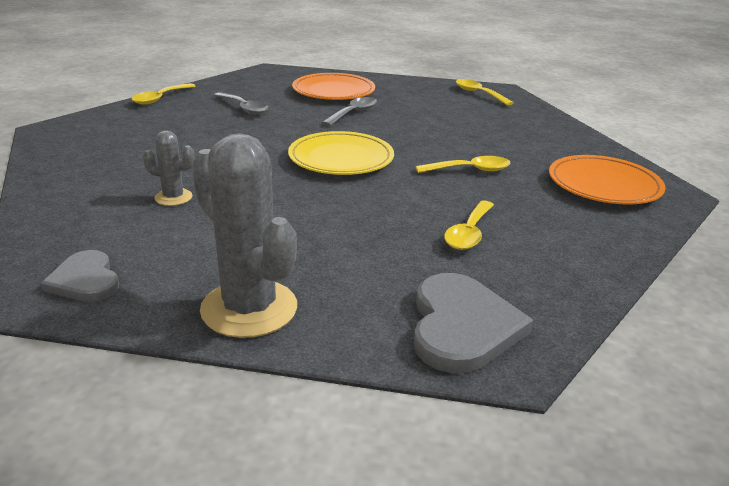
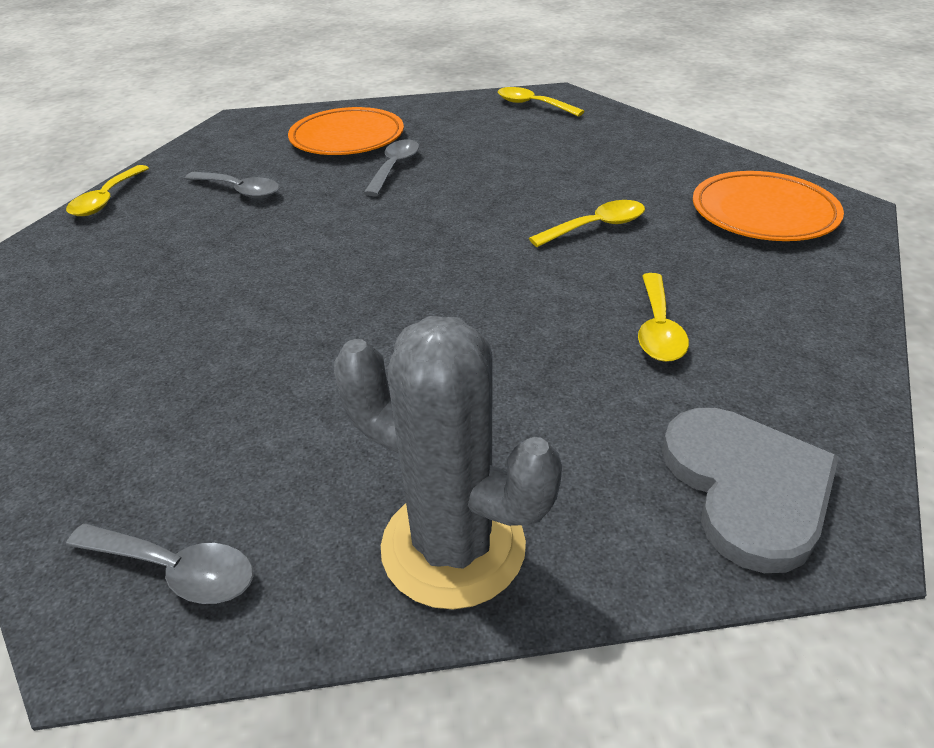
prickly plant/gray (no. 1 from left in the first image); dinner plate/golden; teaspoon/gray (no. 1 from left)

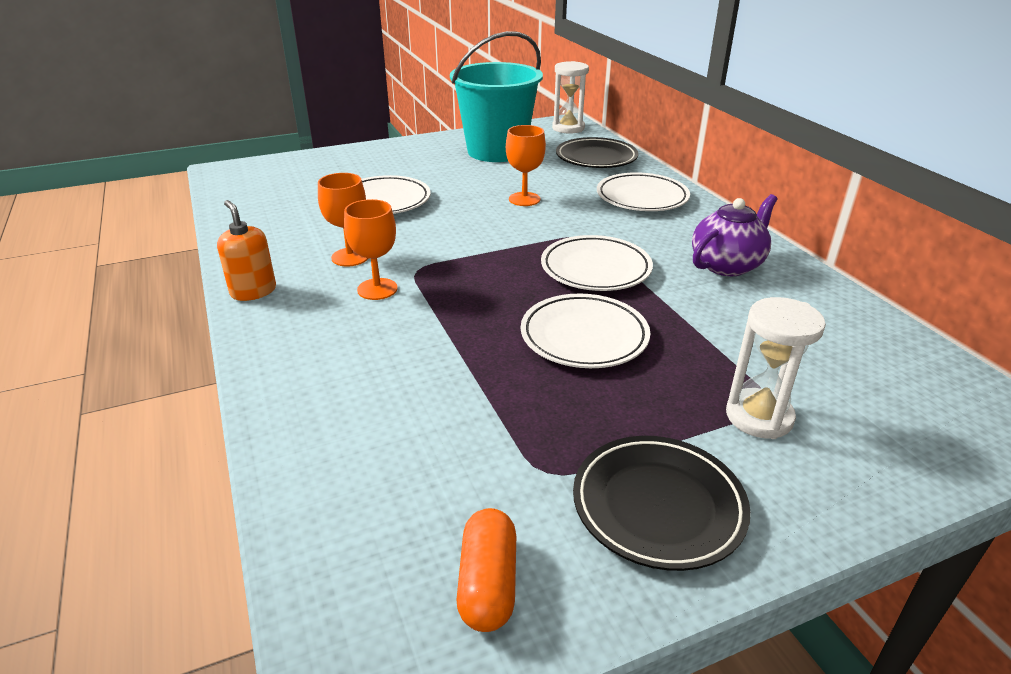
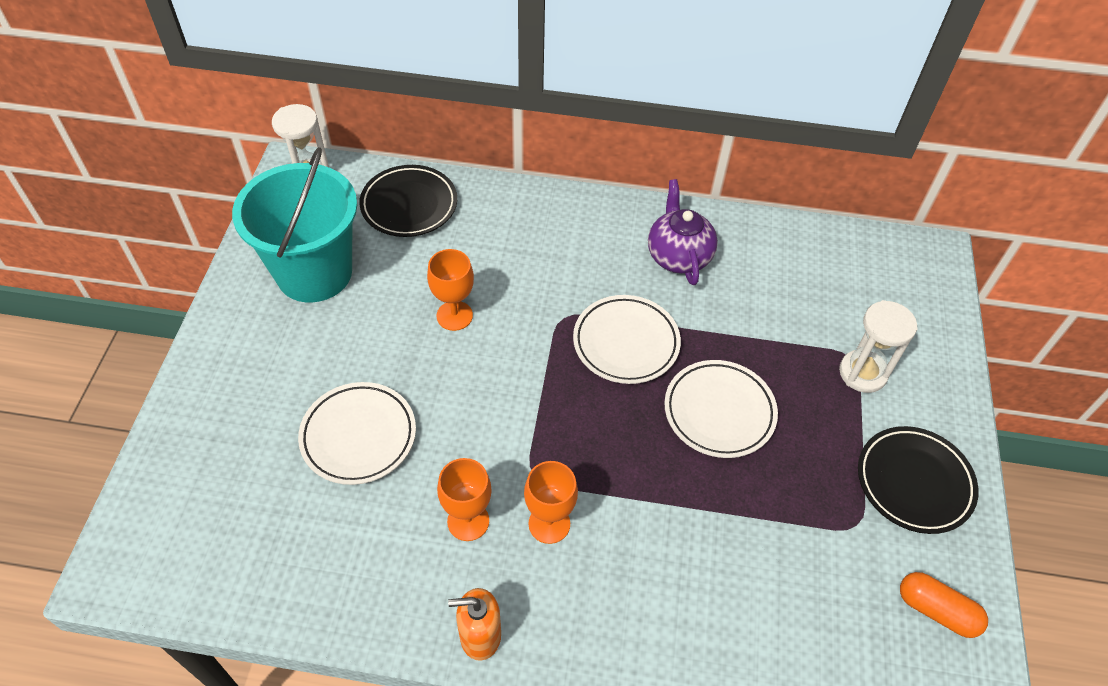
dinner plate/white (no. 4 from left in the first image)

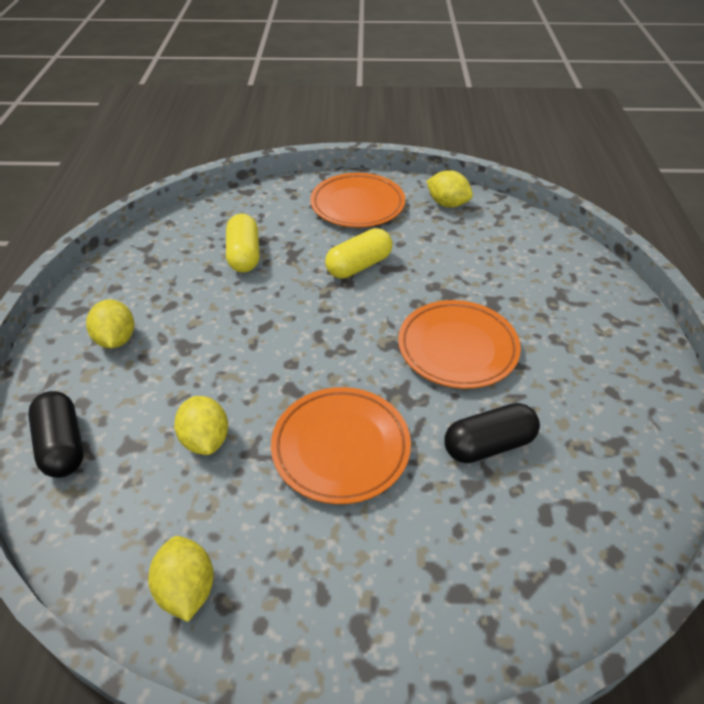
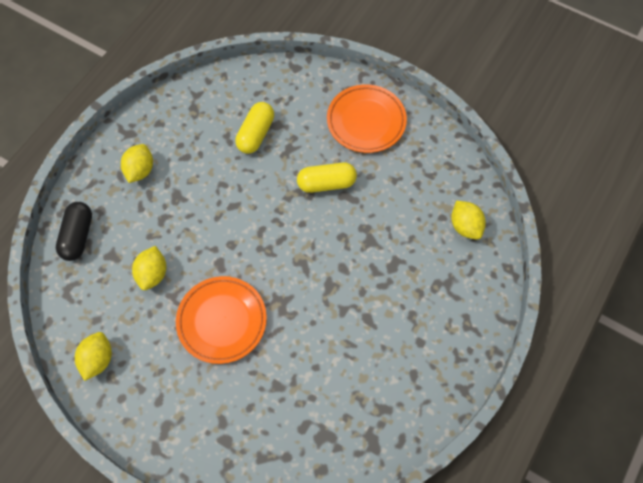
dinner plate/orange-coloured (no. 3 from left in the first image); capsule/black (no. 2 from left in the first image); toy lemon/golden (no. 4 from left)

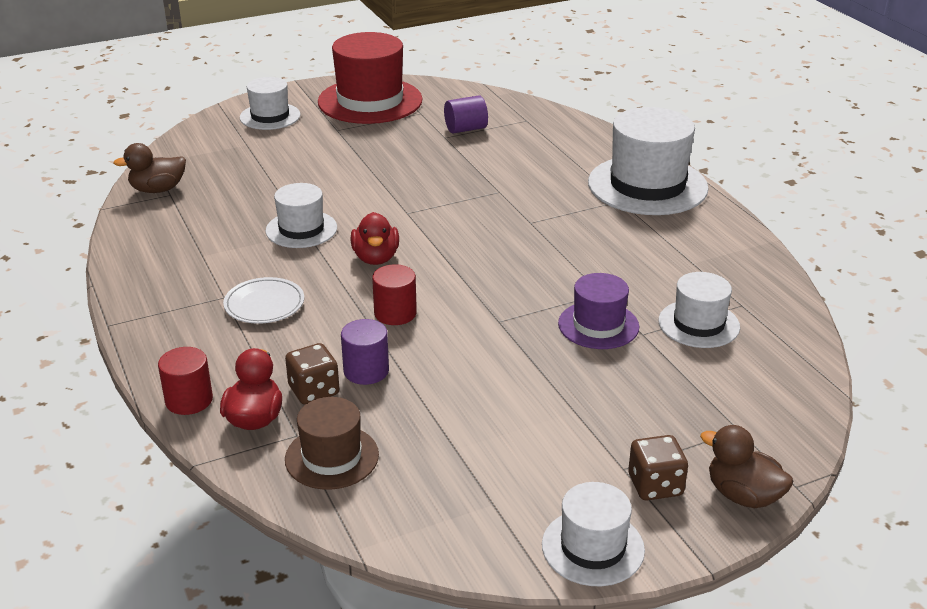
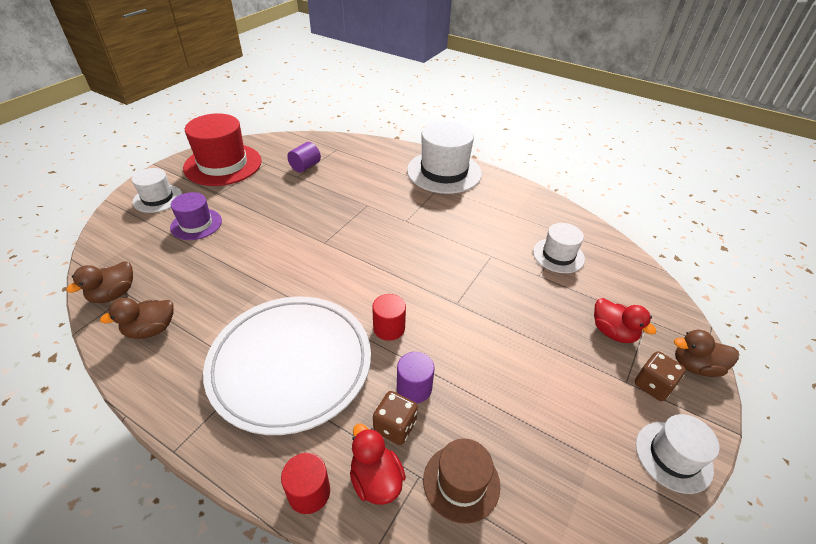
tall hat/white (no. 2 from left in the first image); rubber duck/dark brown (no. 2 from left); rubber duck/red (no. 2 from left); tall hat/violet; dinner plate/white

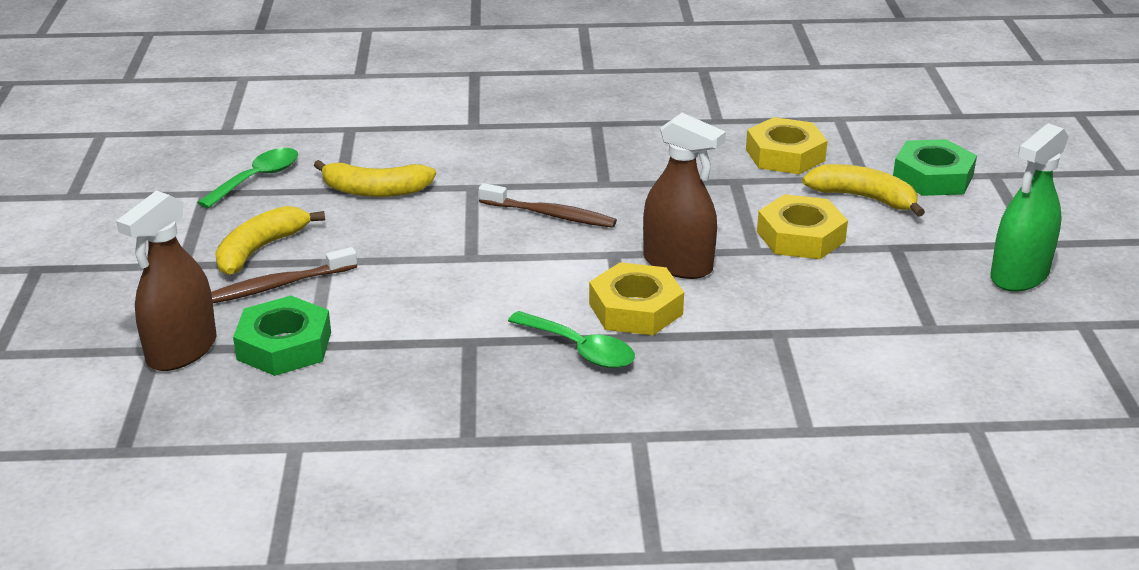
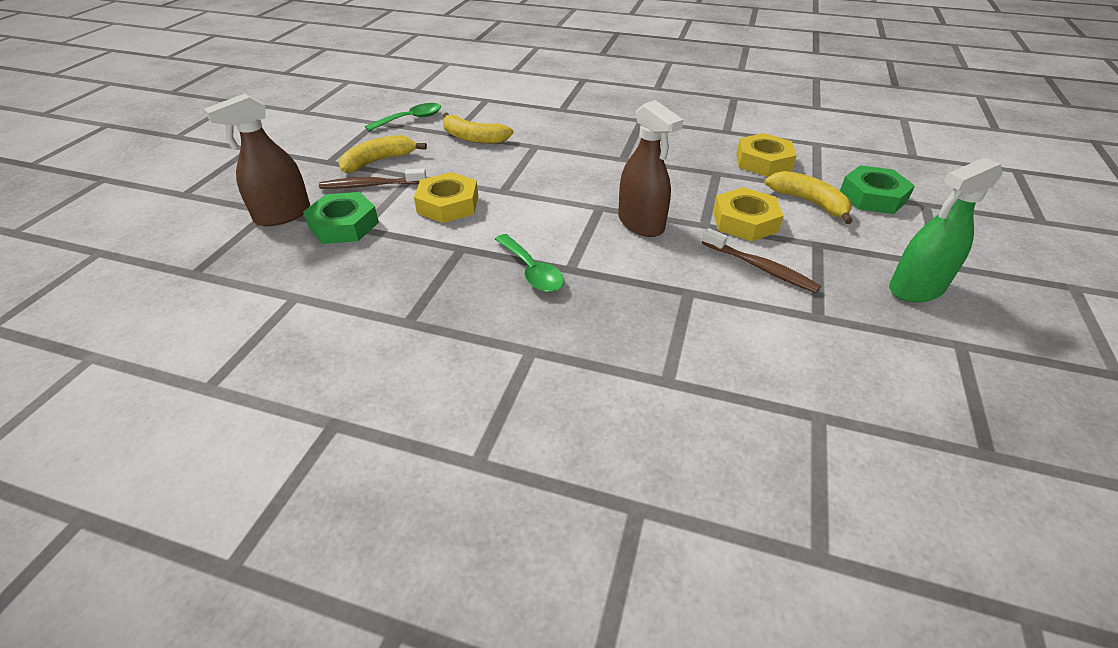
toothbrush/dark brown (no. 2 from left); nut/golden (no. 1 from left)

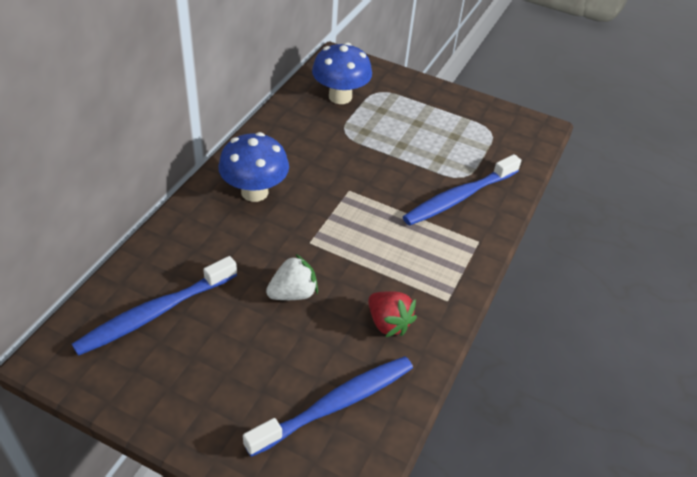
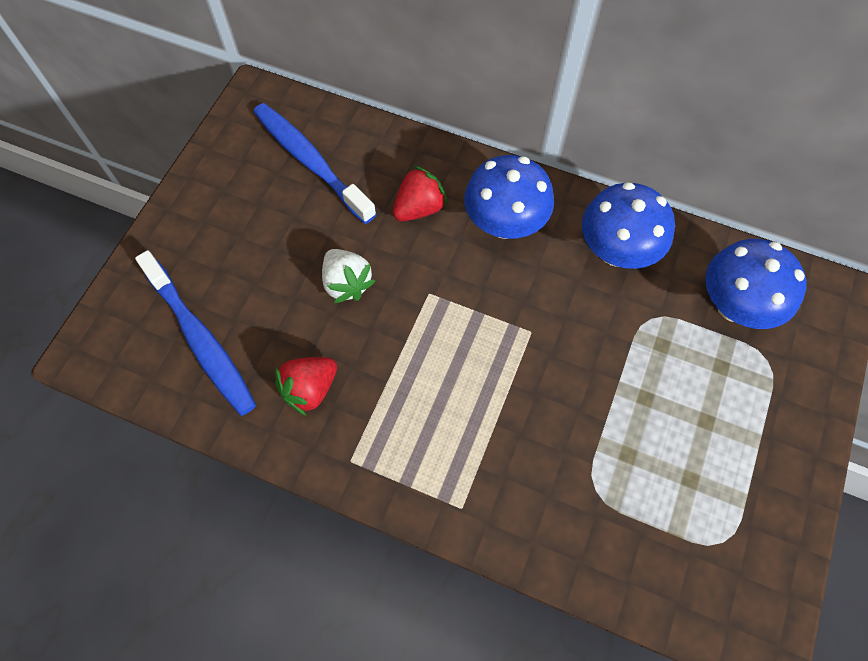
toothbrush/cobalt (no. 3 from left in the first image); toy strawberry/red (no. 2 from left); toadstool/cobalt (no. 2 from left)

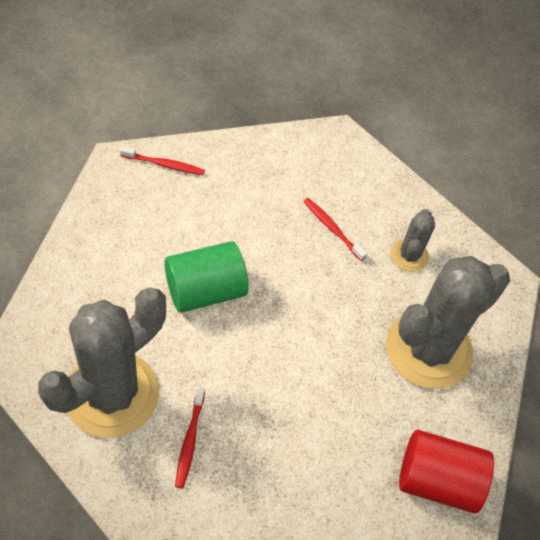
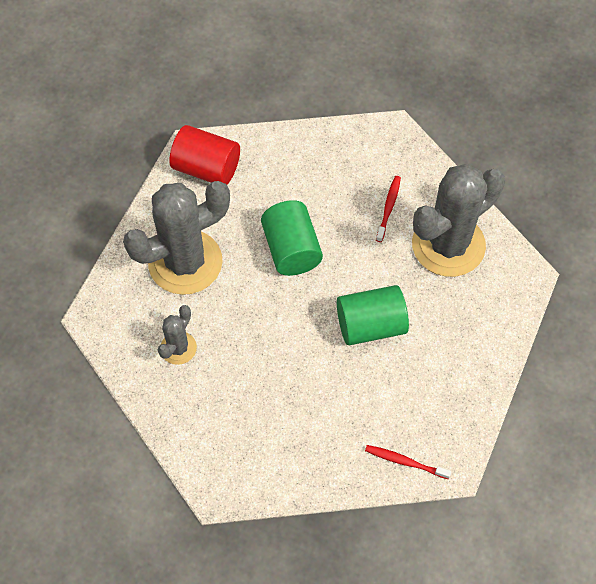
toothbrush/red (no. 3 from left in the first image); cylinder/leaf-green (no. 1 from left)

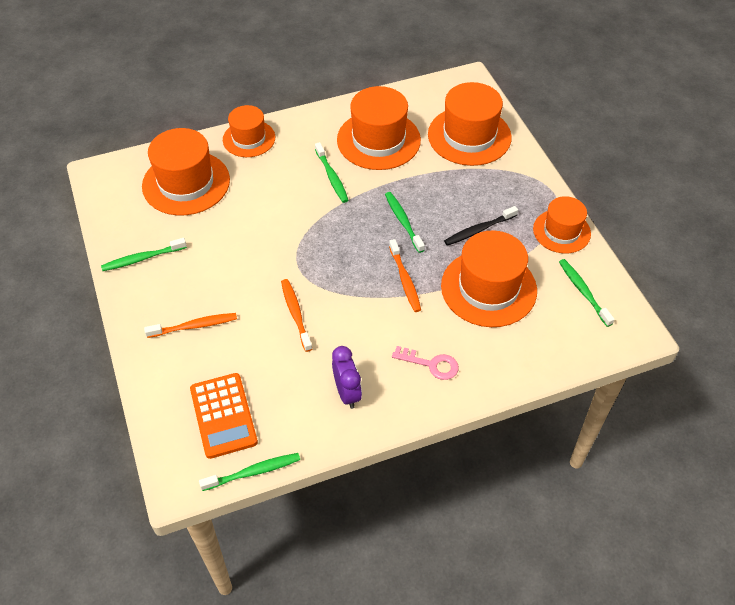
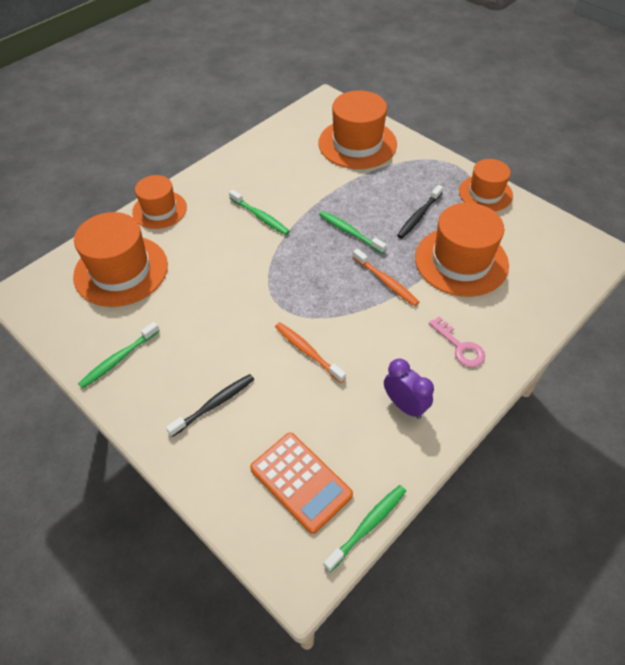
tall hat/orange-coloured (no. 3 from left in the first image); toothbrush/leaf-green (no. 5 from left in the first image); toothbrush/black (no. 1 from left); key/rosy

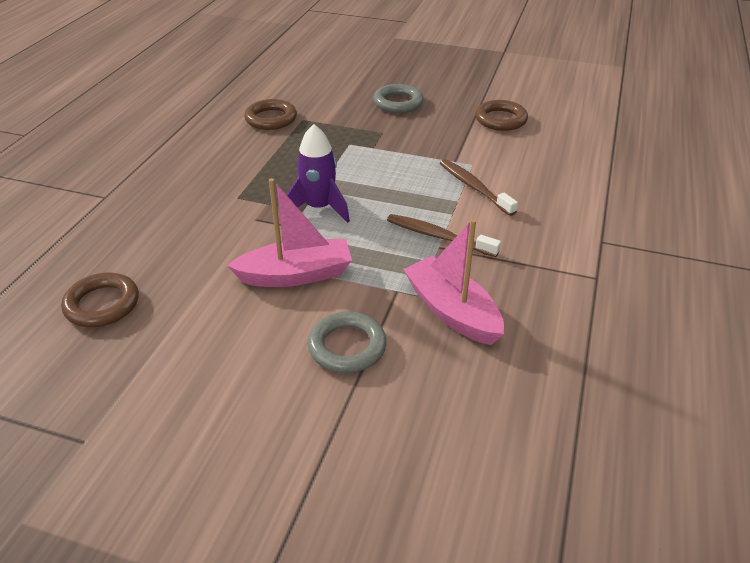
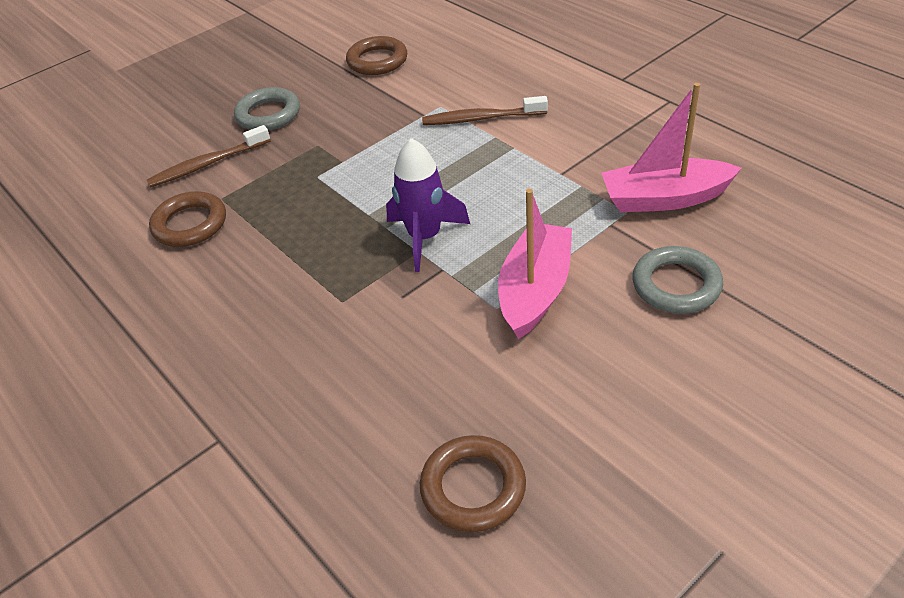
toothbrush/dark brown (no. 1 from left)

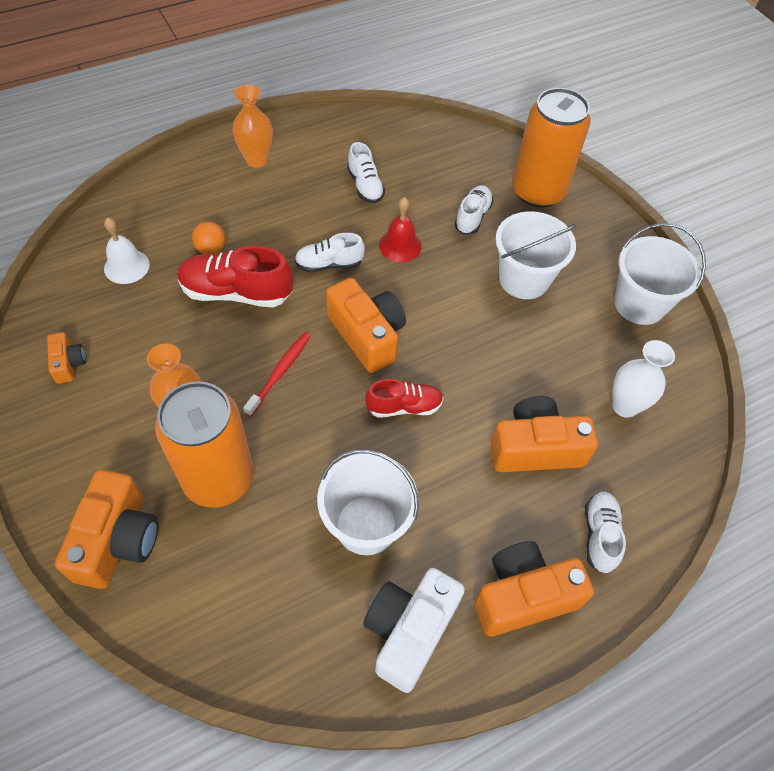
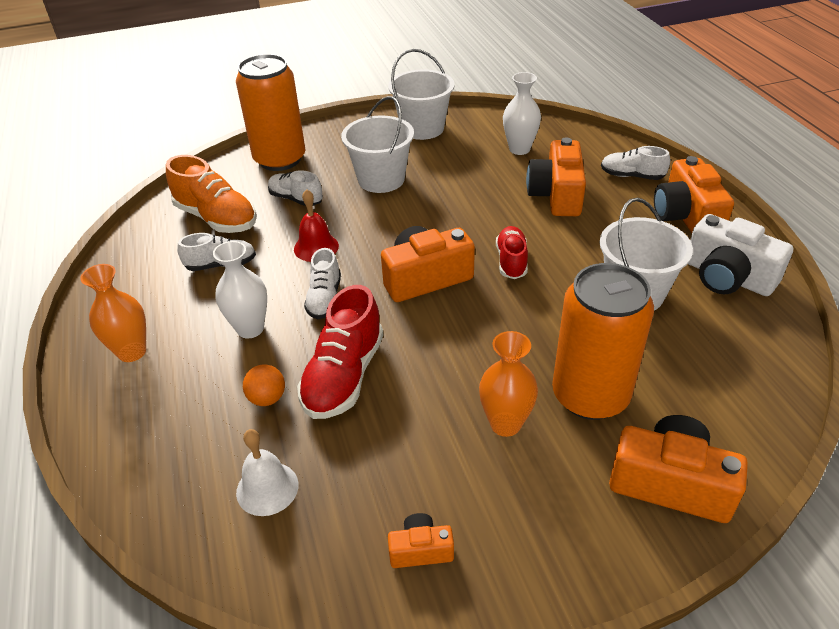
toothbrush/red; sneaker/orange-coloured; flower vase/white (no. 1 from left)

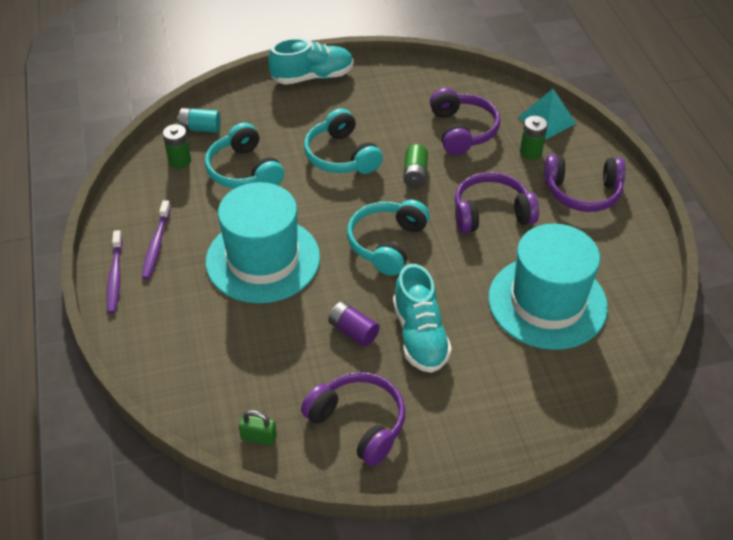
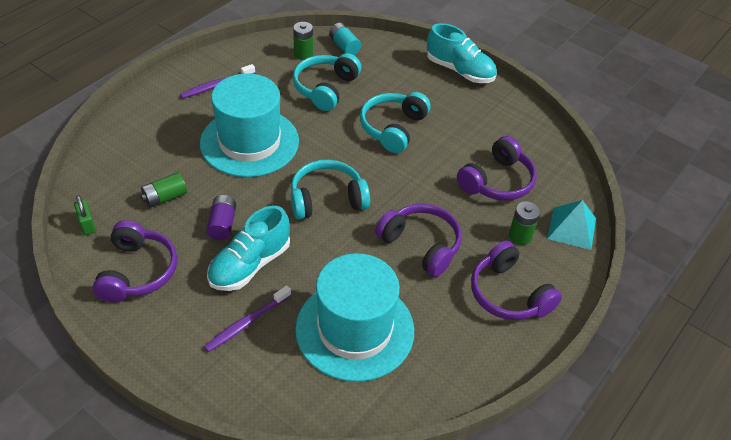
toothbrush/violet (no. 2 from left); AA battery/leaf-green (no. 1 from left)

